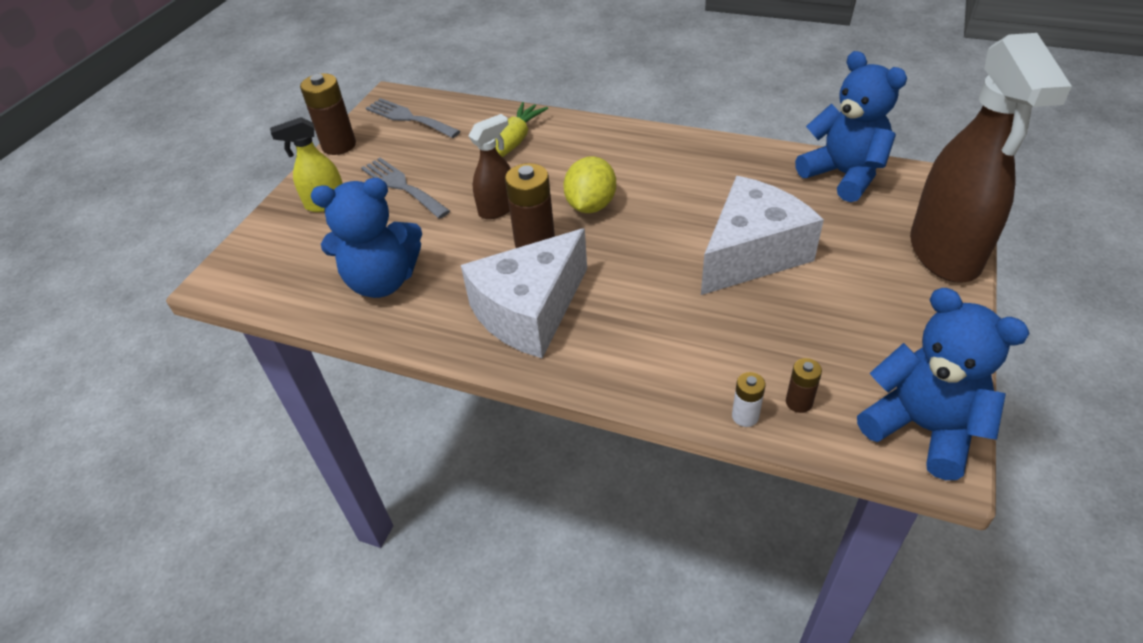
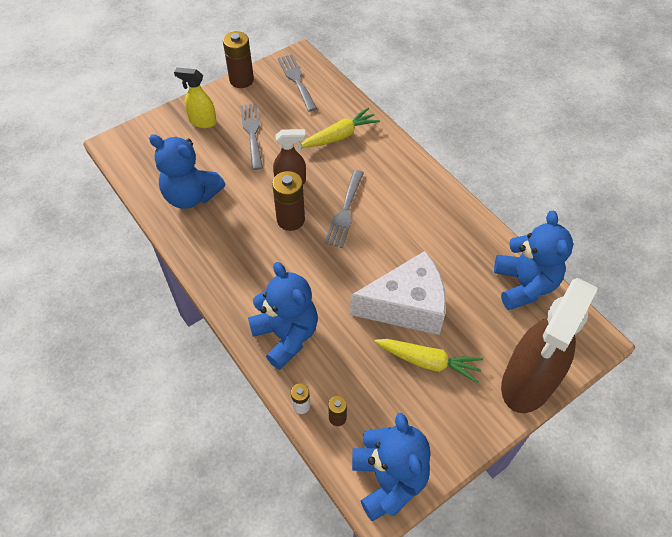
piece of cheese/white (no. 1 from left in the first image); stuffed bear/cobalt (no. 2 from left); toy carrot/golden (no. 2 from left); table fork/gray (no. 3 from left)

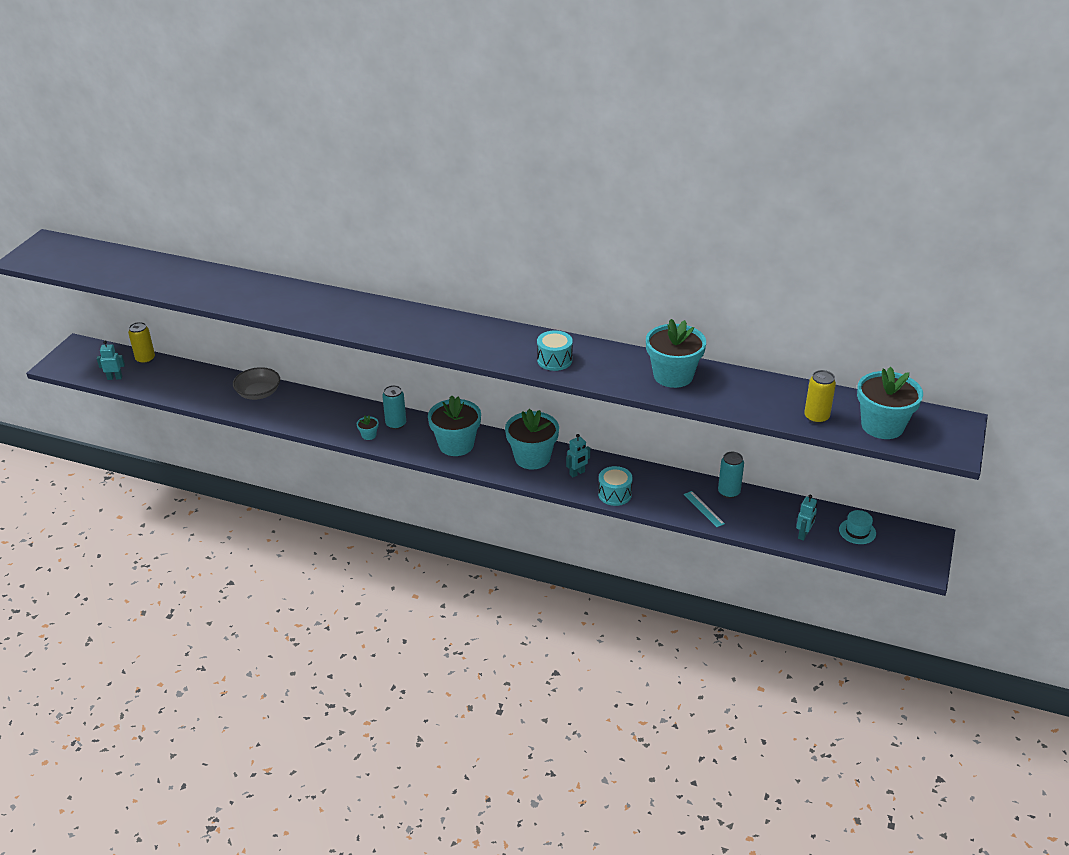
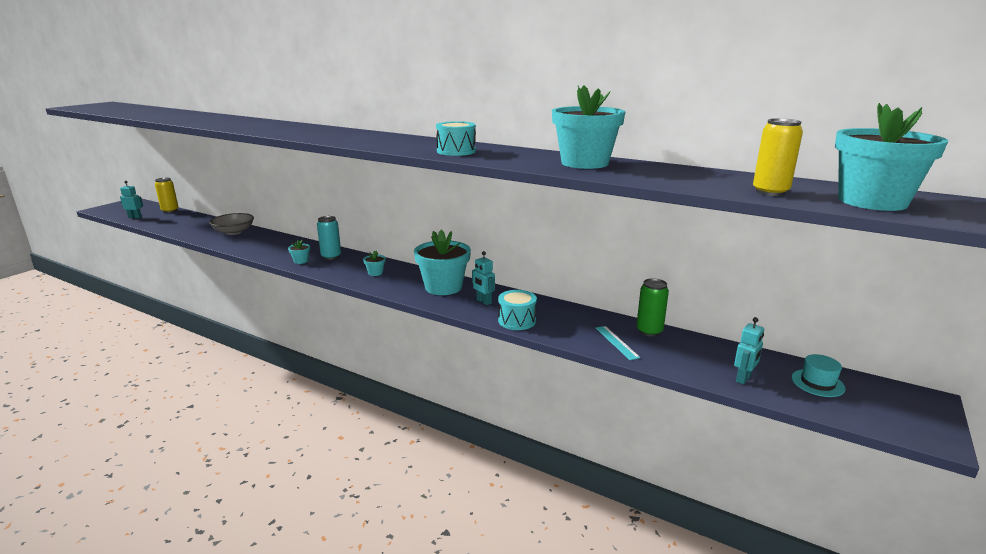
soda can/leaf-green; robot figure/turquoise (no. 2 from left); flower pot/turquoise (no. 2 from left)

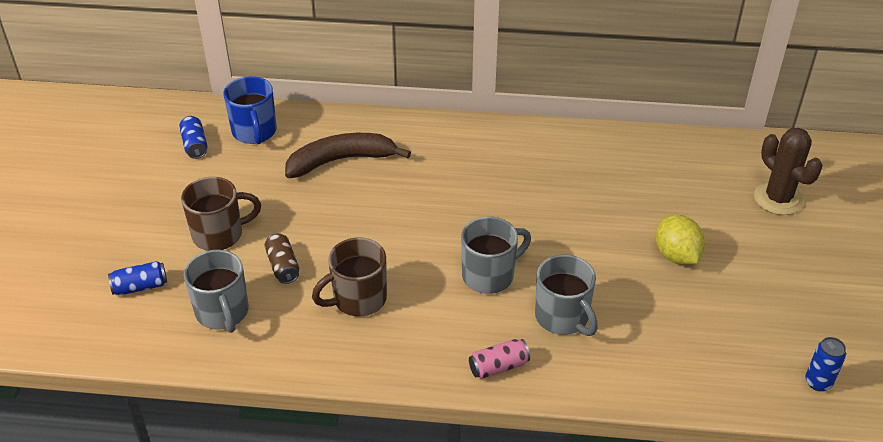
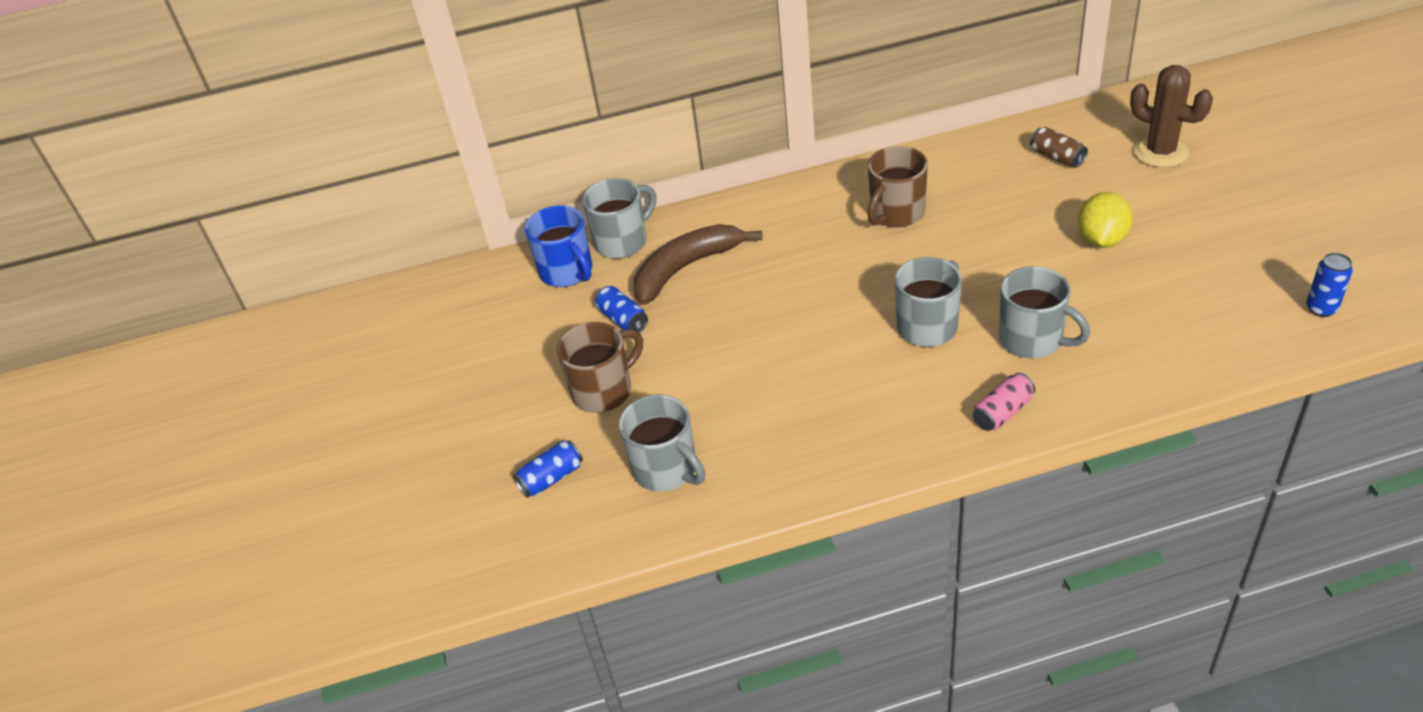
coffee mug/gray (no. 1 from left); soda can/cobalt (no. 2 from left); soda can/dark brown; coffee mug/dark brown (no. 2 from left); toy lemon/golden

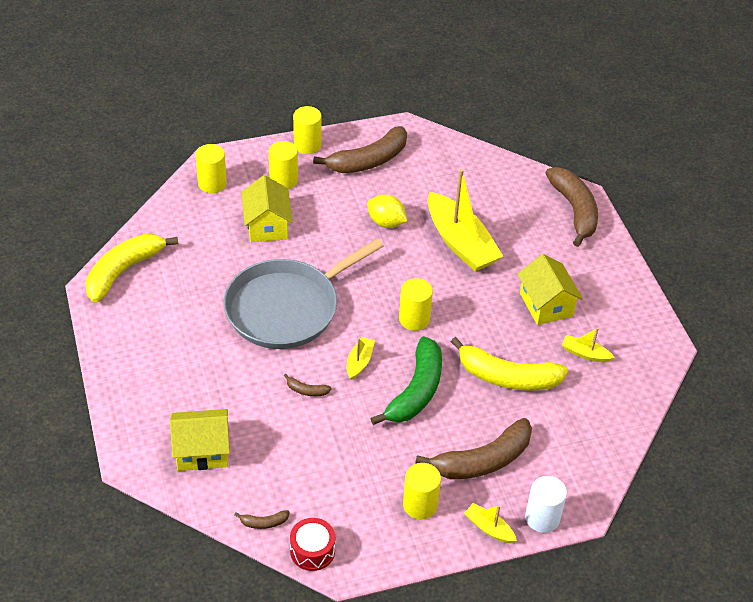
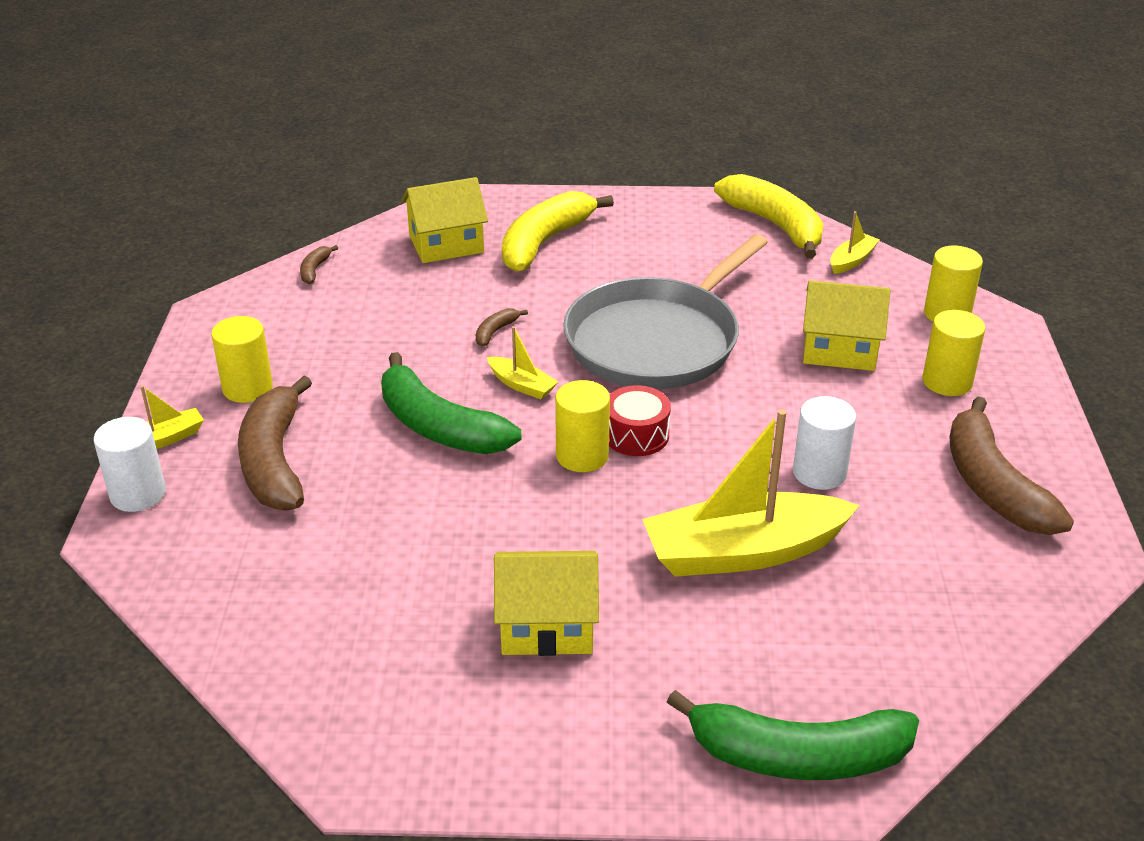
cylinder/golden (no. 3 from left in the first image); toy drum/red; banana fruit/golden (no. 1 from left); boat/golden (no. 4 from left); cylinder/white (no. 2 from left); banana fruit/leaf-green (no. 2 from left); cottage/golden (no. 1 from left); pan/gray

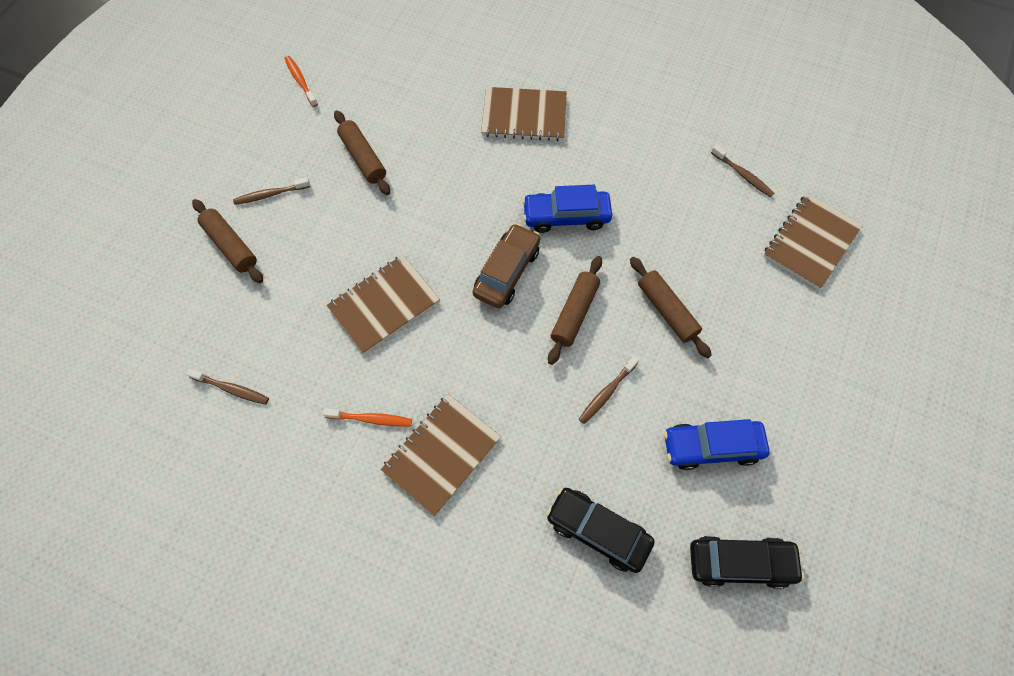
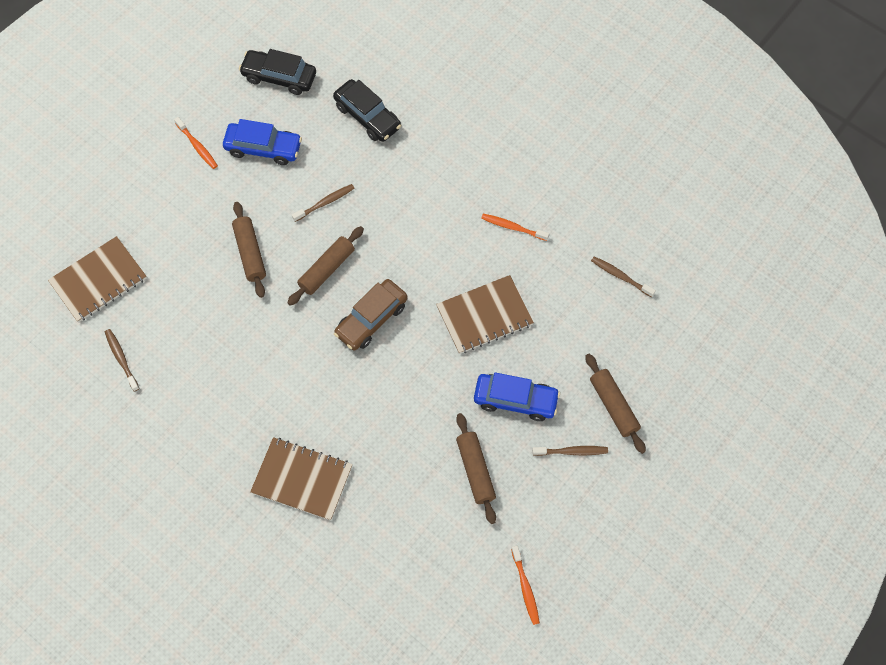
notebook/dark brown (no. 2 from left in the first image); toothbrush/orange-coloured (no. 1 from left); toy car/cobalt (no. 2 from left)

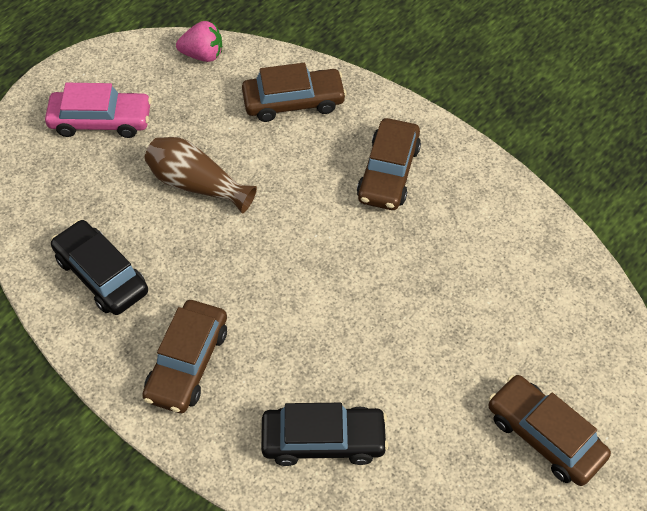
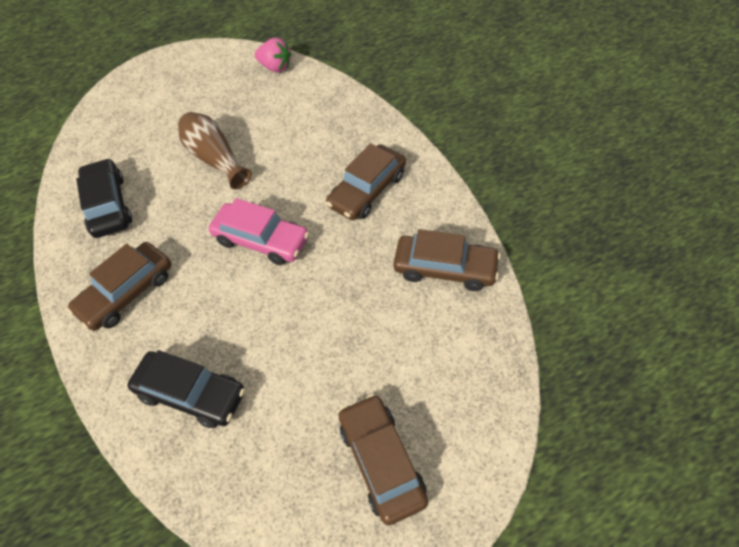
toy car/rosy; toy car/dark brown (no. 4 from left)

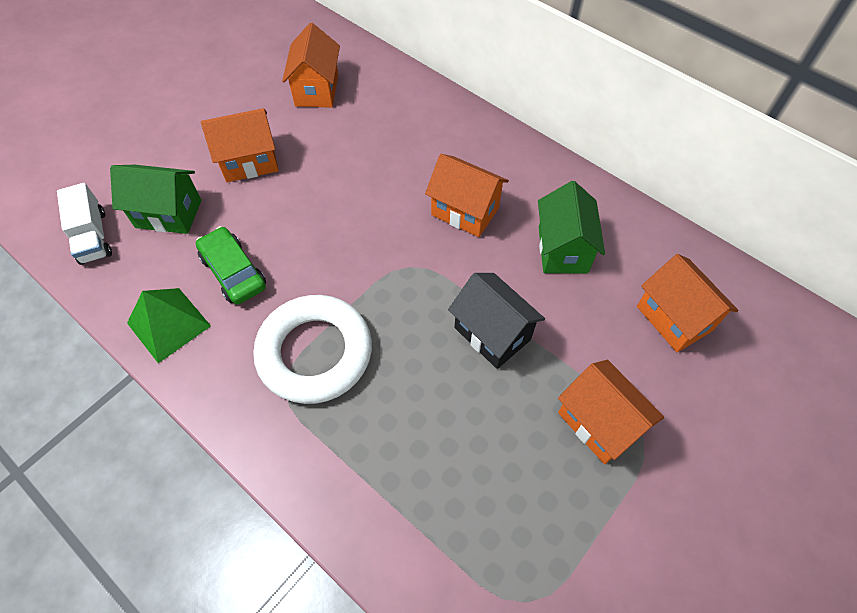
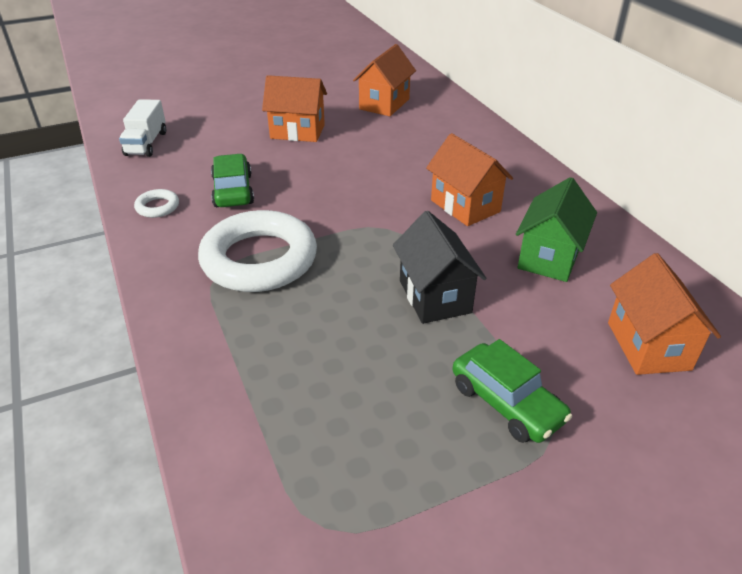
cottage/leaf-green (no. 1 from left in the first image); hoop/white (no. 1 from left); toy car/leaf-green (no. 2 from left)

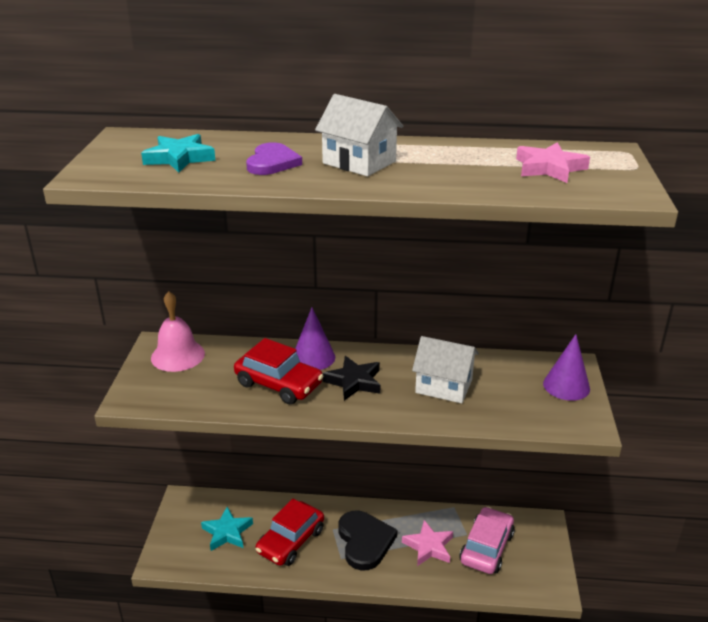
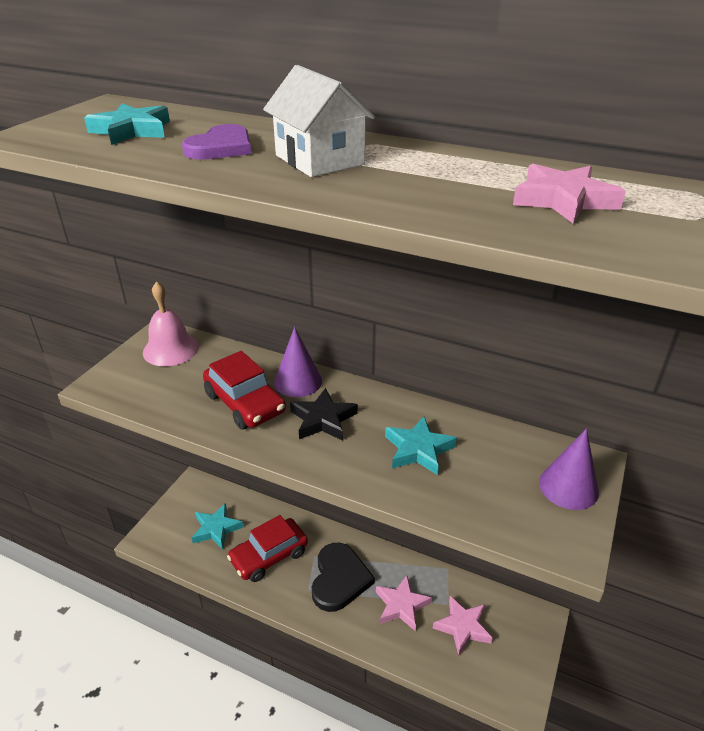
star/turquoise (no. 3 from left); star/rosy (no. 2 from left)

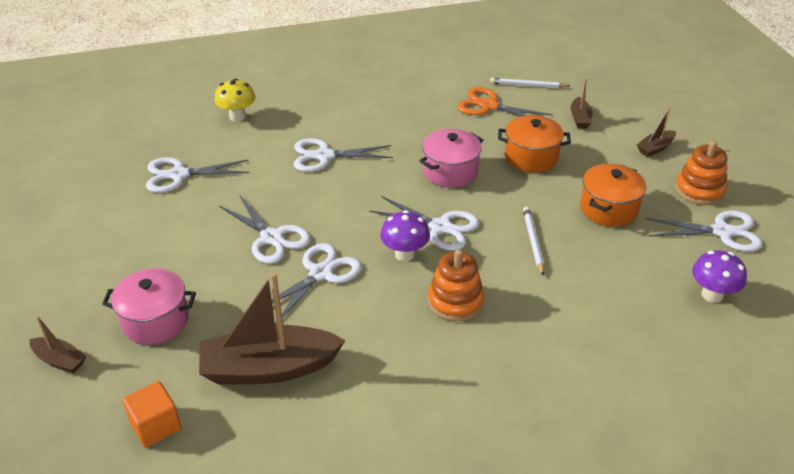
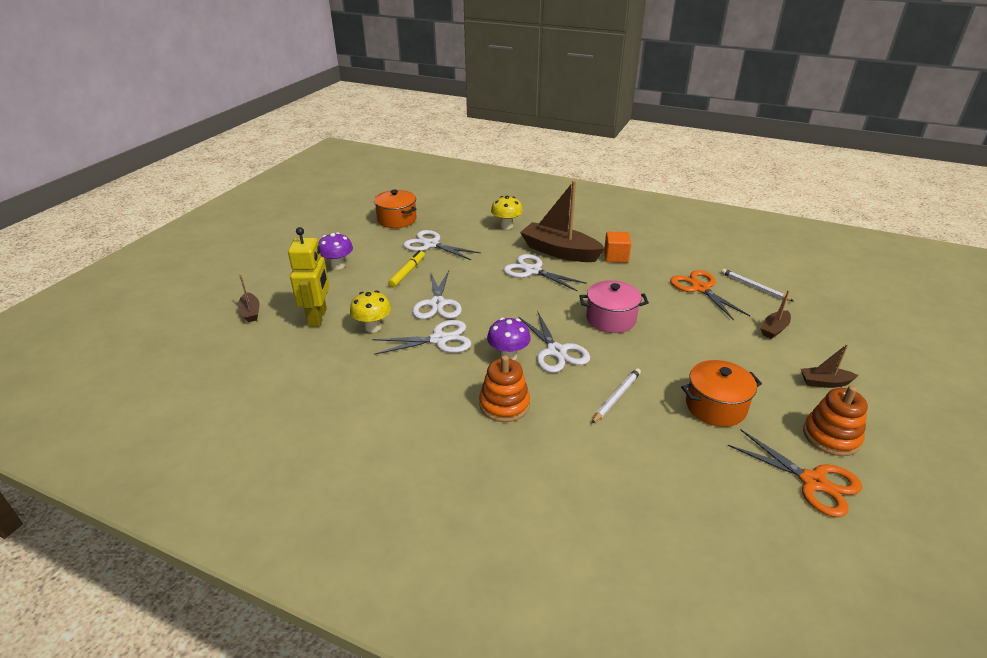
toadstool/golden (no. 1 from left); felt pen/golden; cube/orange-coloured; boat/dark brown (no. 2 from left); cooking pot/orange-coloured (no. 1 from left); toadstool/violet (no. 1 from left); robot figure/golden; scissors/orange-coloured (no. 2 from left)

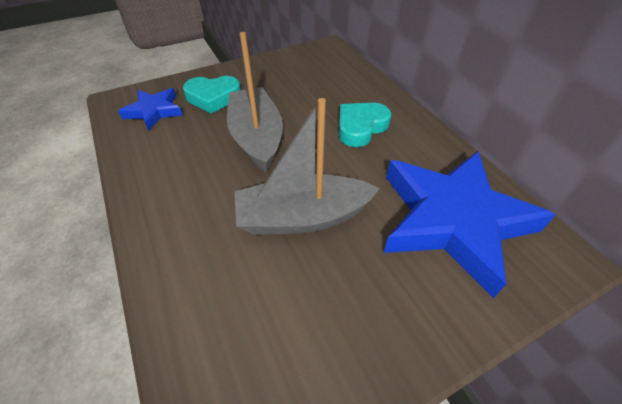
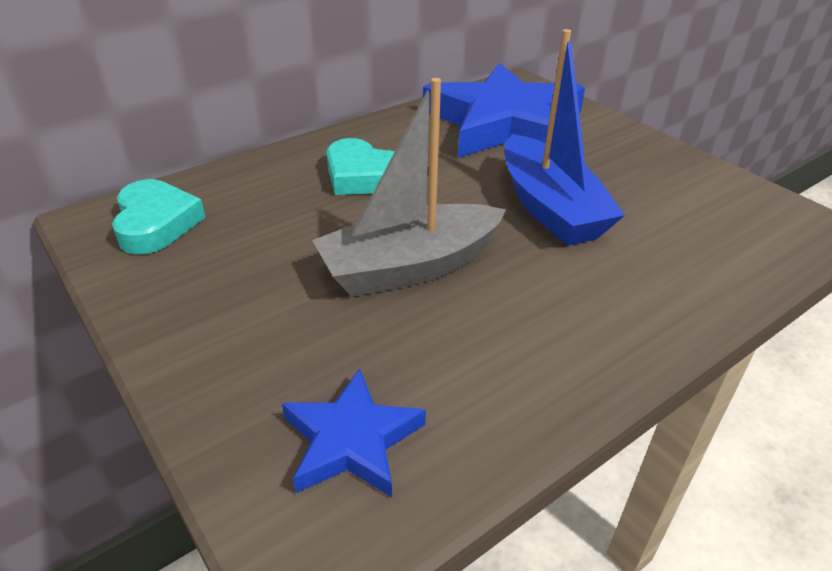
love heart/turquoise (no. 1 from left); boat/cobalt

